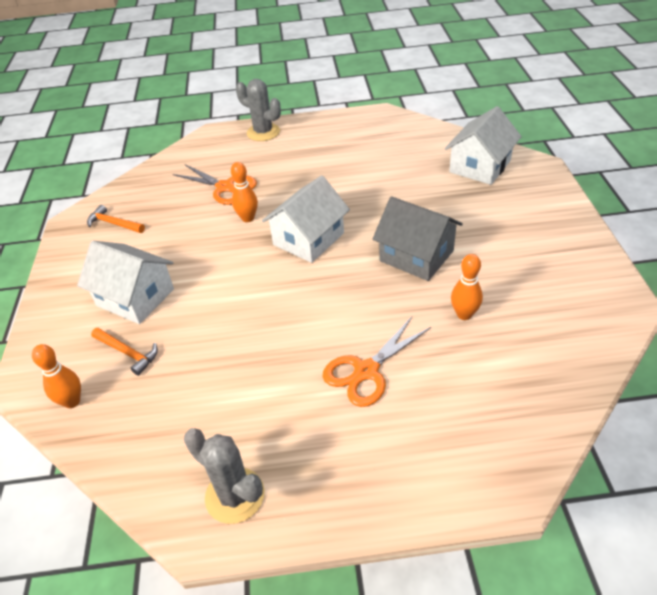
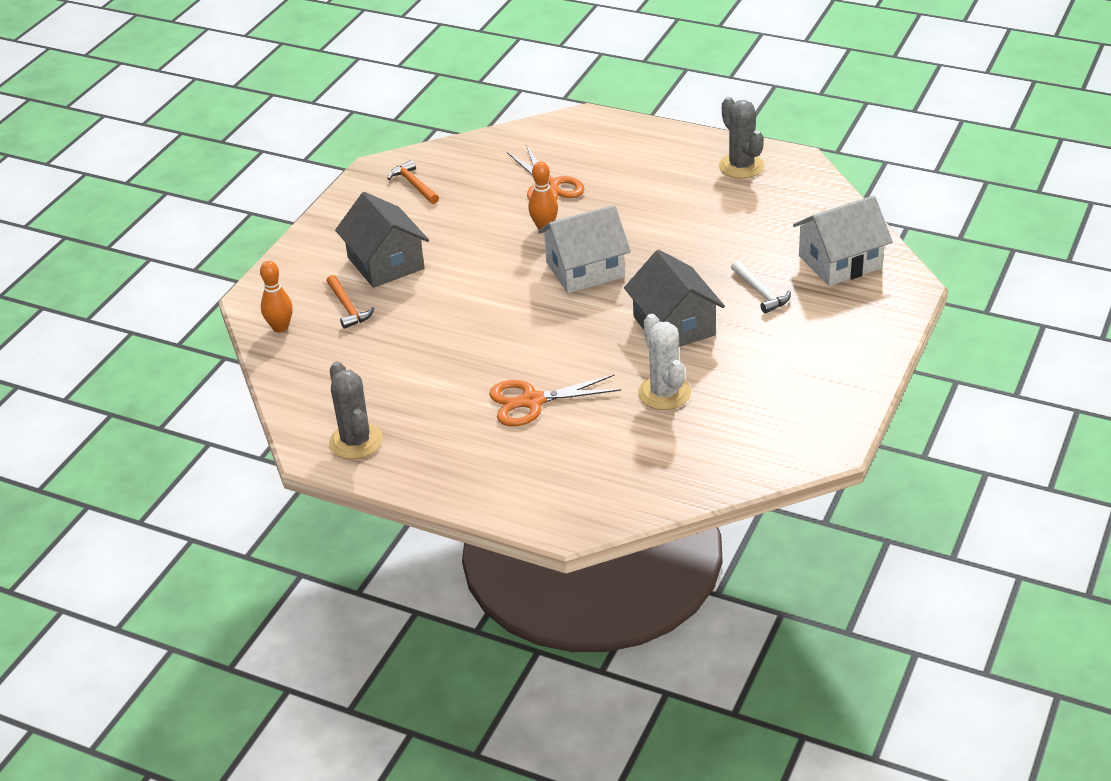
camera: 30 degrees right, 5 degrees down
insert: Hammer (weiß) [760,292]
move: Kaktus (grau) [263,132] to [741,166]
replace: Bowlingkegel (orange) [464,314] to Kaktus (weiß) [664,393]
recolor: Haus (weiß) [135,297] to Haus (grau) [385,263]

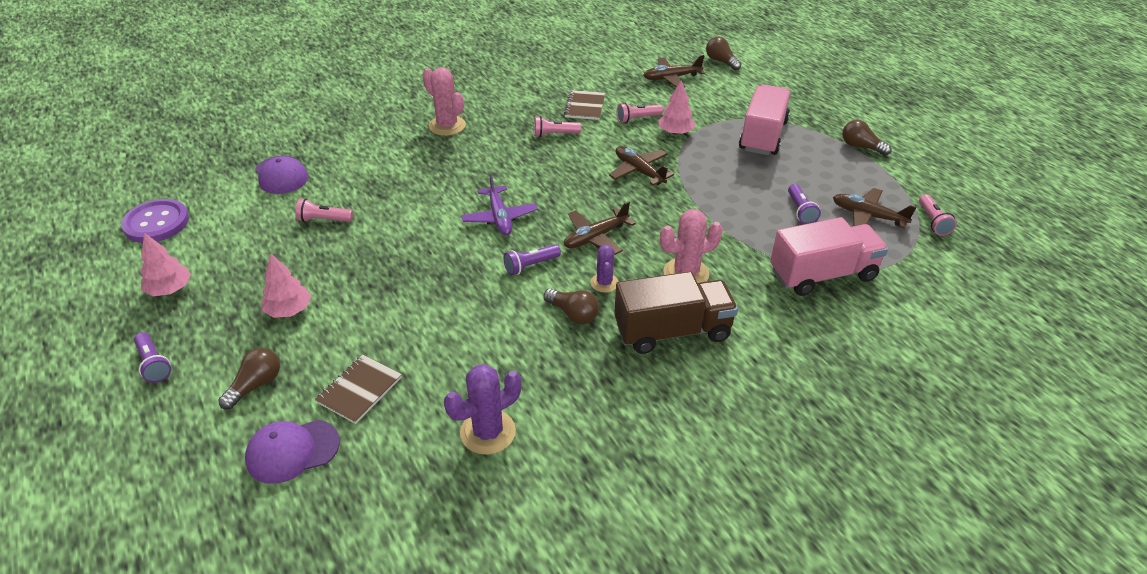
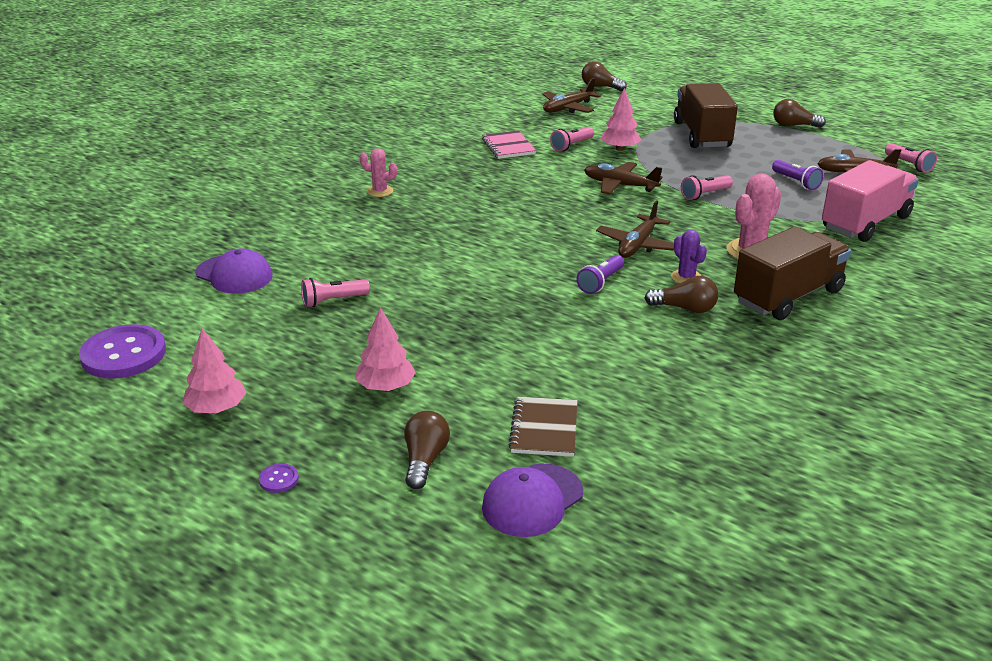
camera: 25 degrees left, 10 degrees down
delete: Kaktus (lila) [488,432]; Flugzeug (lila) [499,217]
move: Taschenlampe (rosa) [554,134] to [705,195]
replace: Taschenlampe (lila) [154,364] to Knopf (lila) [279,479]
recolor: Notizbuch (braun) [584,107] to Notizbuch (rosa) [508,147]; Lastwagen (rosa) [763,136] to Lastwagen (braun) [702,135]
resize: Kaktus (rosa) [447,126] = [380,191] x0.61

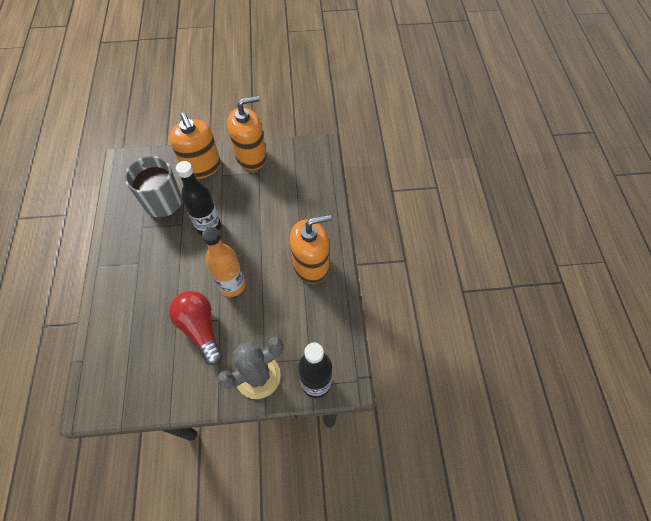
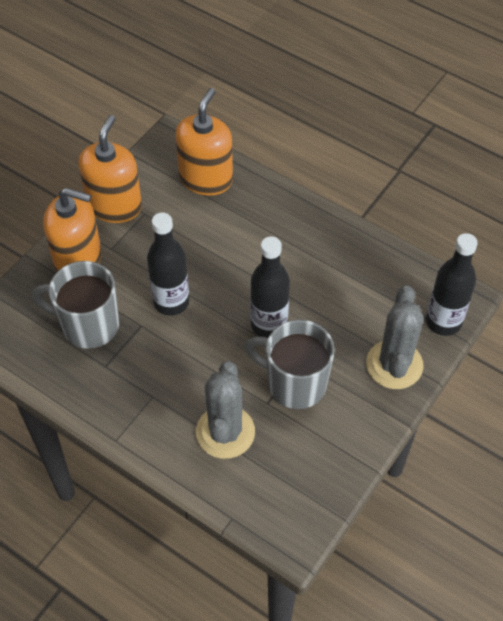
camera: 50 degrees left, 5 degrees down
insert: Kaktus (grau) [225,432]
move: Seifenspender (orange) [311,265] to [206,179]
replace: Glühbirne (rot) [200,328] to Tasse (grau) [294,383]
recolor: Flasche (orange) [232,285] to Flasche (schwarz) [269,324]

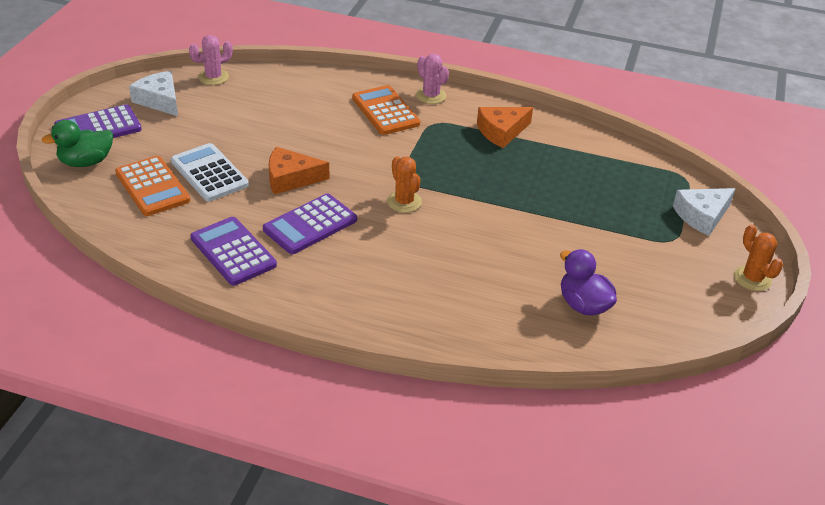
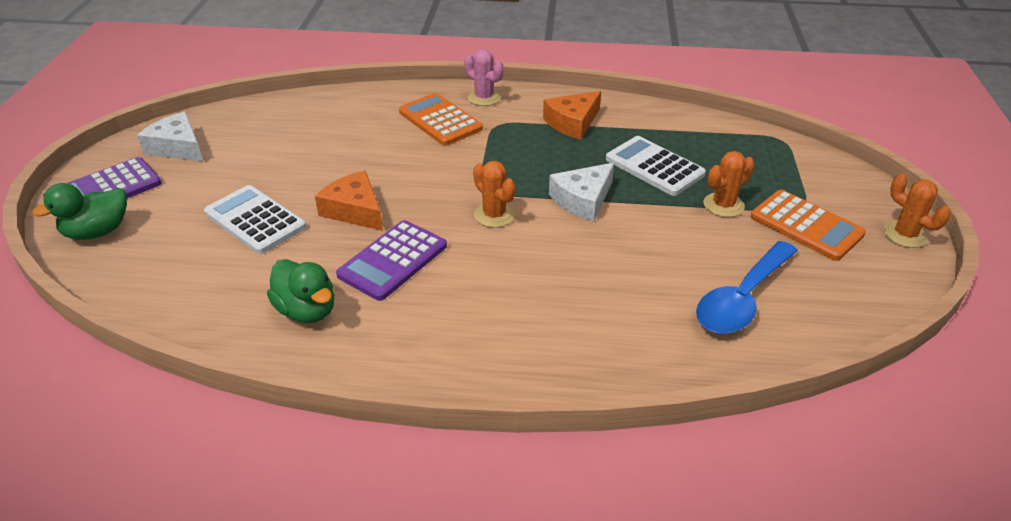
camera: 10 degrees left, 0 degrees up
delete: Kaktus (rosa) [213,77]
insert: Taschenrechner (weiß) [654,166]; Kaktus (orange) [723,205]
move: Taschenrechner (orange) [152,187] to [806,226]; Käse (weiß) [702,216] to [583,200]
replace: Taschenrechner (lila) [233,252] to Ente (grün) [307,310]; Ente (lila) [583,305] to Löffel (blau) [742,299]
rotate: Käse (orange) [291,178] = [354,210] 60 degrees clockwise

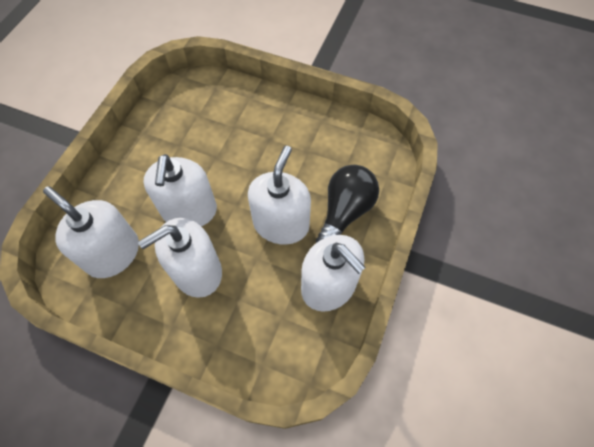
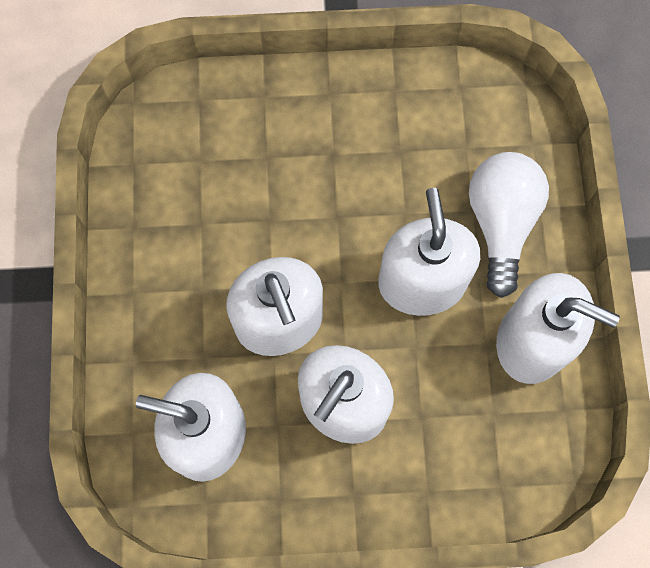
camera: 25 degrees left, 10 degrees up
recolor: Glühbirne (schwarz) [345,212] to Glühbirne (weiß) [501,223]

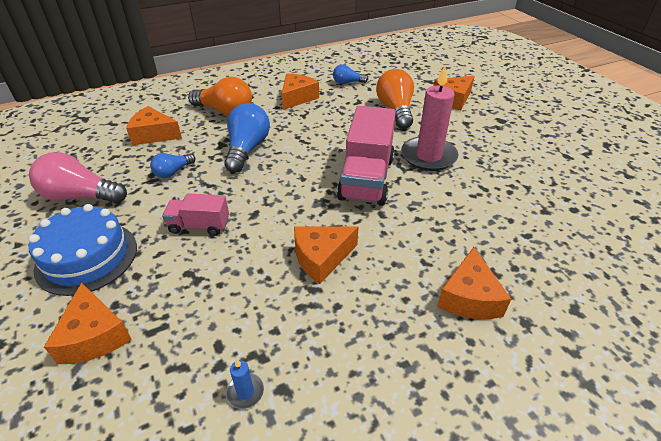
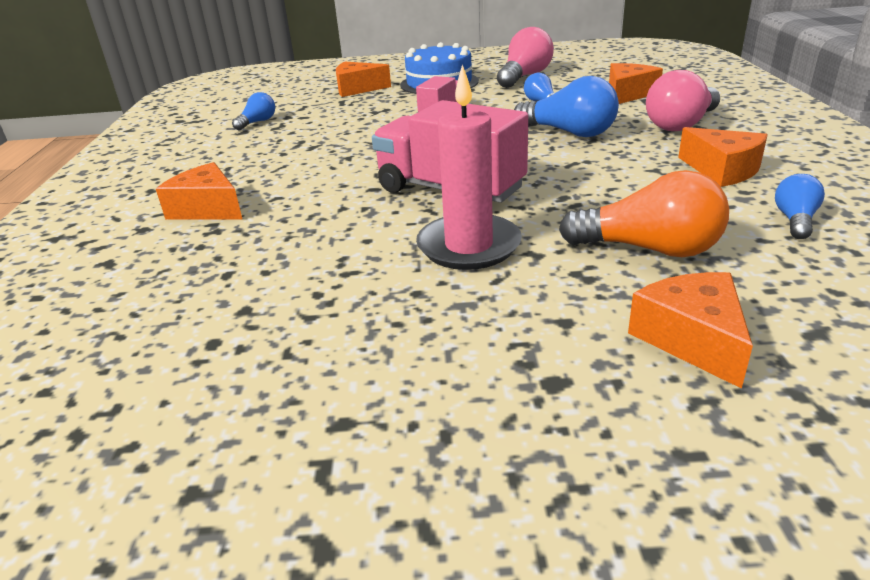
camera: 115 degrees right, 10 degrees down
delete: Käse (orange) [321,258]
replace: Kerze (blau) [245,392] to Glühbirne (blau) [257,122]
recolor: Glühbirne (orange) [225,111] to Glühbirne (rosa) [681,124]

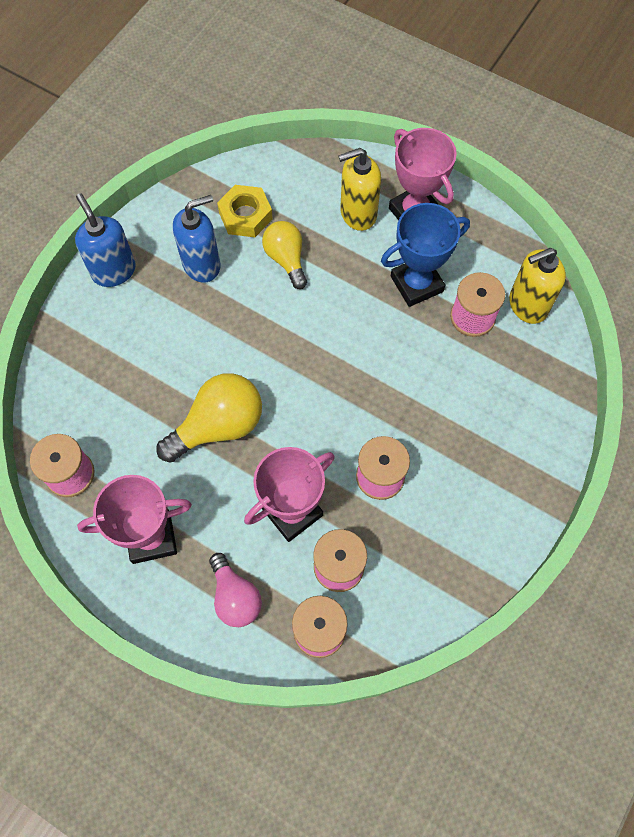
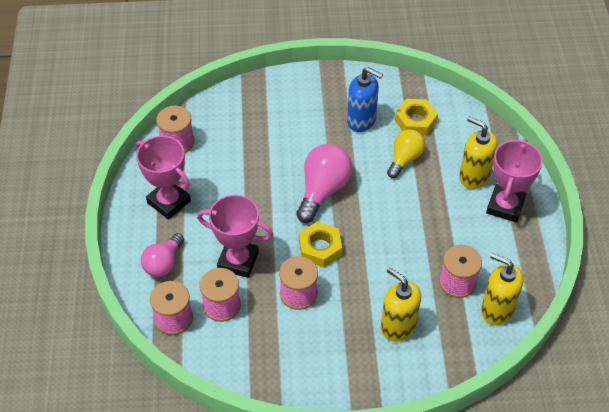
camera: 55 degrees right, 15 degrees down
delete: Seifenspender (blau) [113,271]; Glühbirne (gelb) [218,426]; Pokal (blau) [416,284]
insert: Glühbirne (rosa) [323,190]; Sechskantmutter (gelb) [320,248]; Seifenspender (gelb) [398,326]

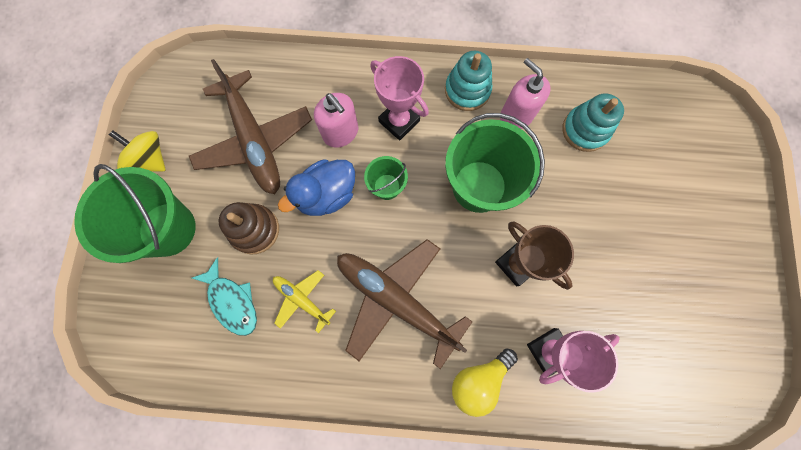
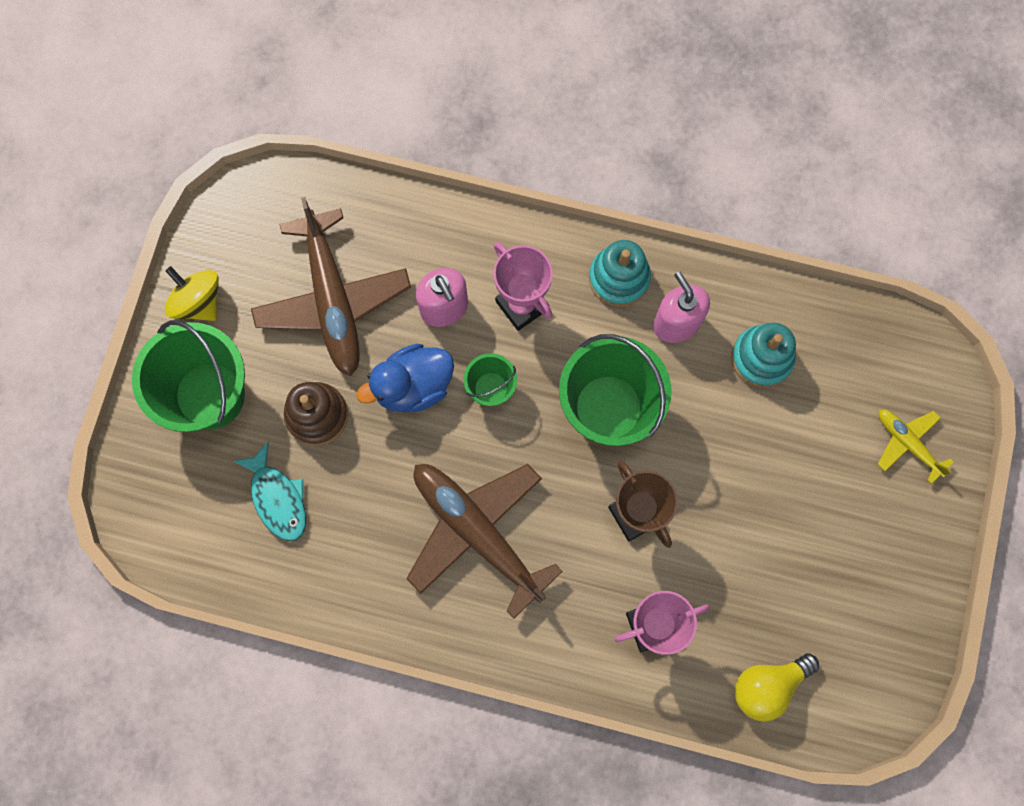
camera: 10 degrees right, 0 degrees up
move: Flugzeug (gelb) [302,300] to [907,444]; Glühbirne (gelb) [478,380] to [767,686]

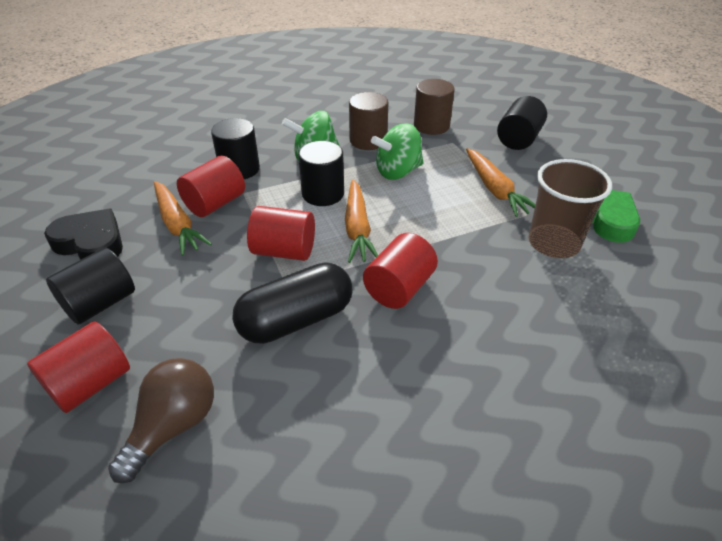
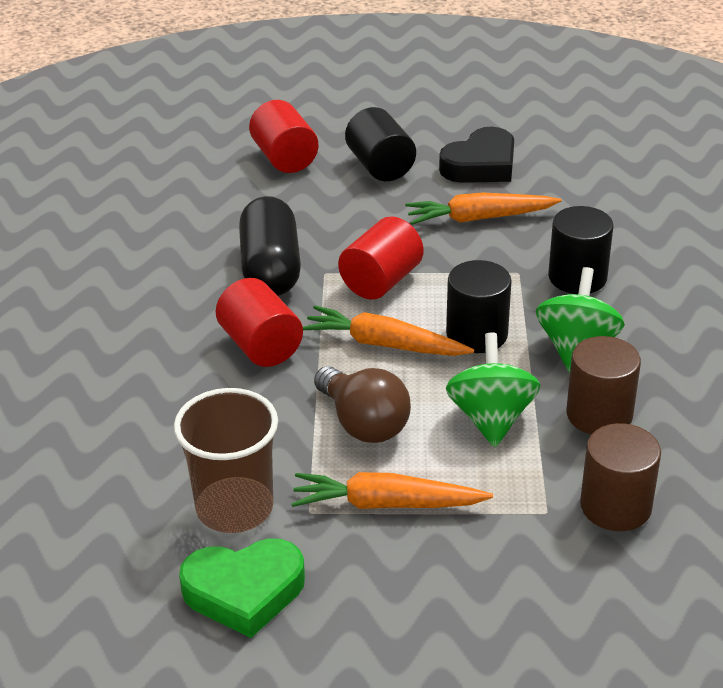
camera: 115 degrees right, 5 degrees down
delete: Vollzylinder (rot) [215,203]; Vollzylinder (schwarz) [518,139]
move: Glühbirne (braun) [173,426] to [363,423]

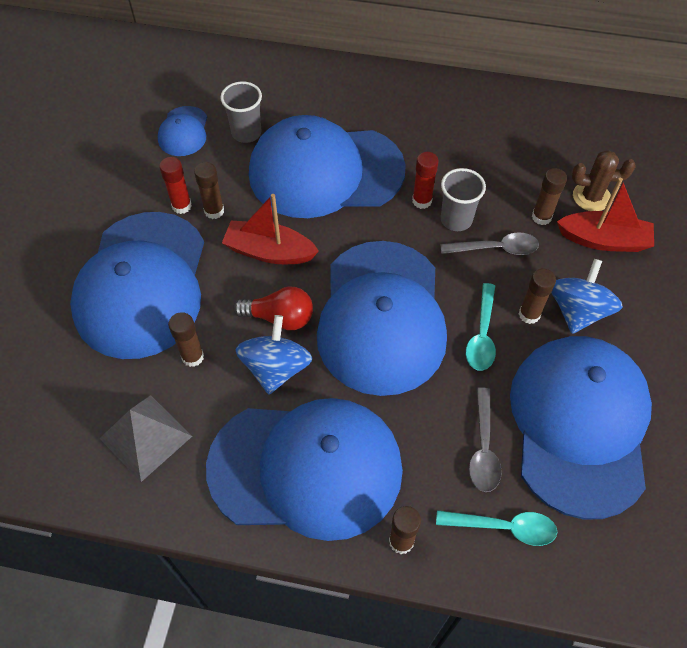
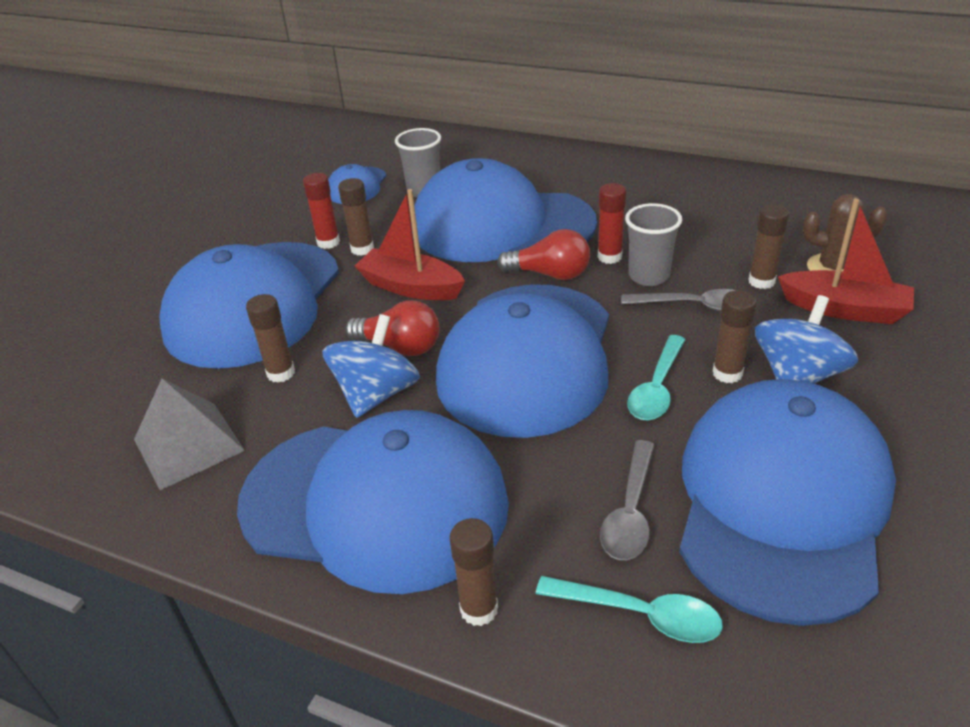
camera: 15 degrees right, 20 degrees down
insert: Glühbirne (rot) [550,274]

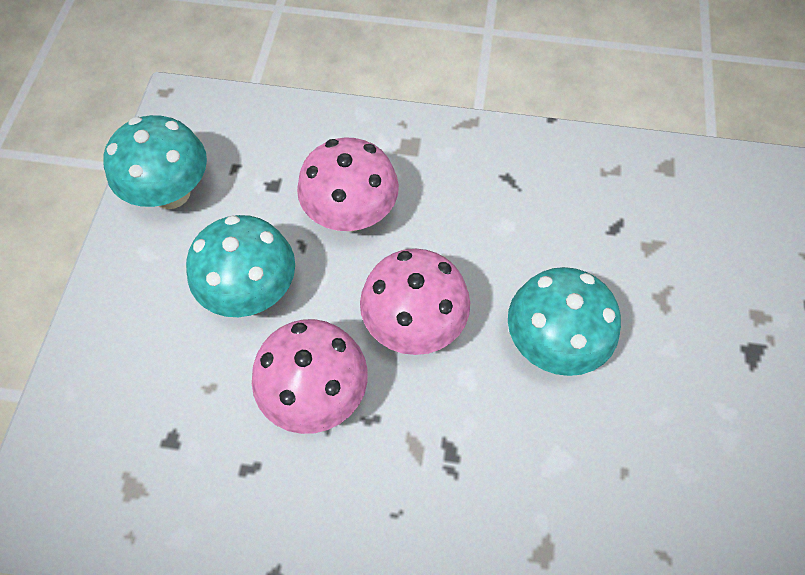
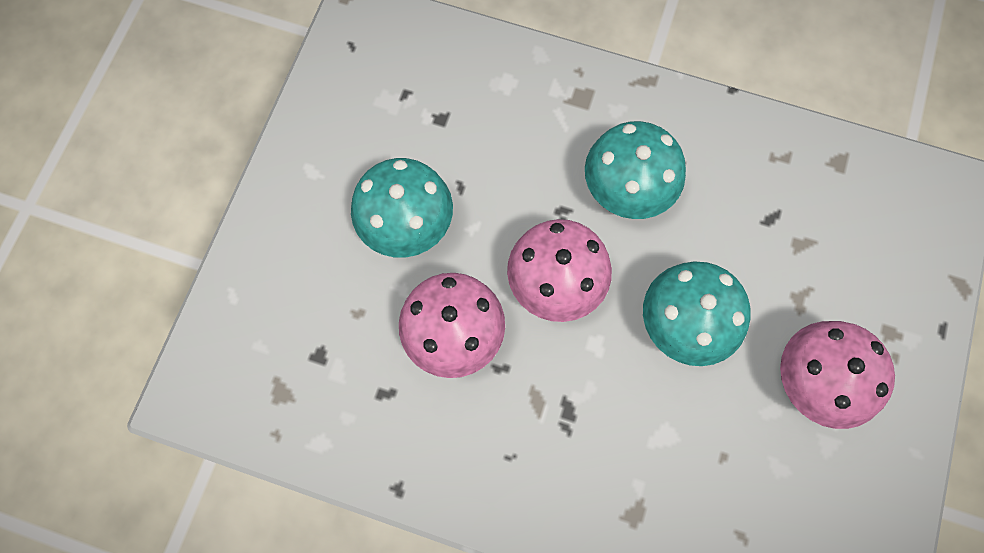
camera: 10 degrees right, 10 degrees up
move: Pilz (türkis) [171,193] to [626,191]; Pilz (rosa) [351,215] to [813,382]

